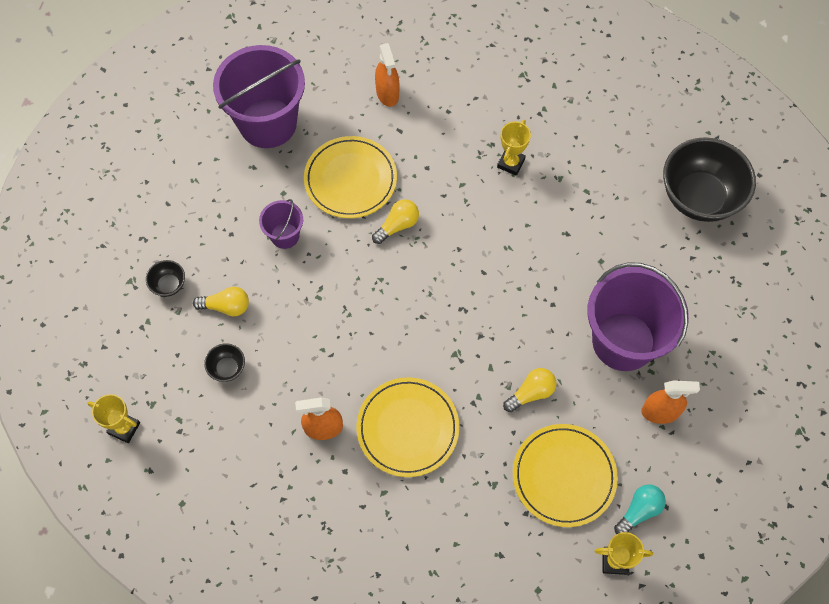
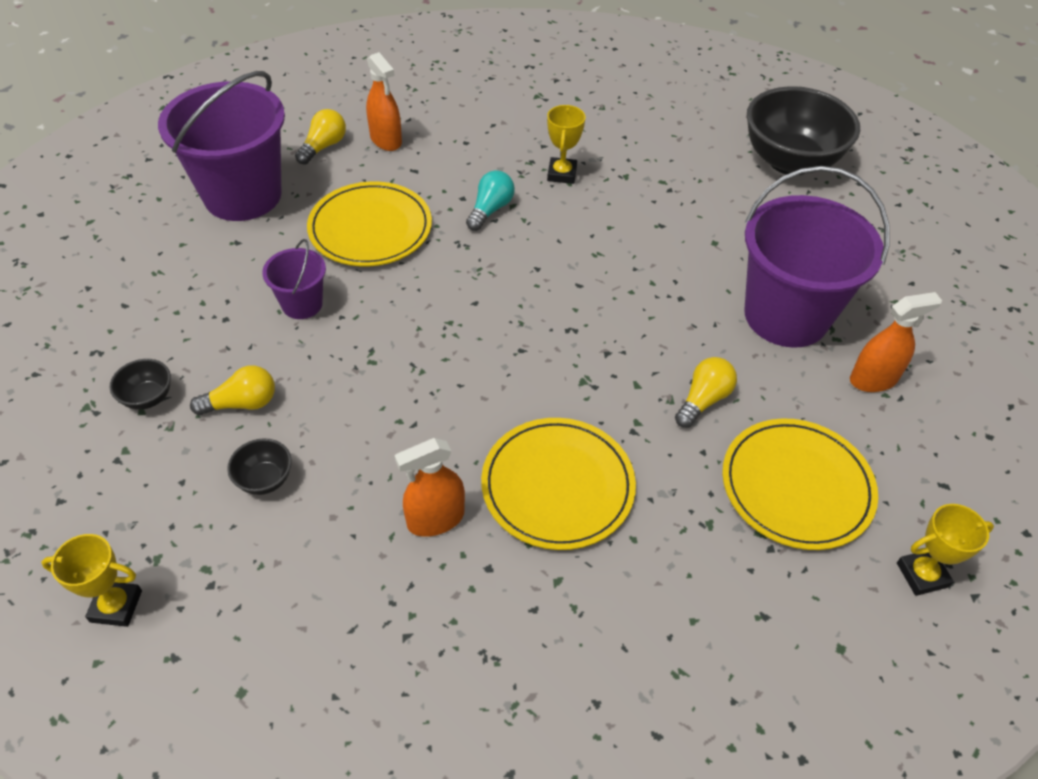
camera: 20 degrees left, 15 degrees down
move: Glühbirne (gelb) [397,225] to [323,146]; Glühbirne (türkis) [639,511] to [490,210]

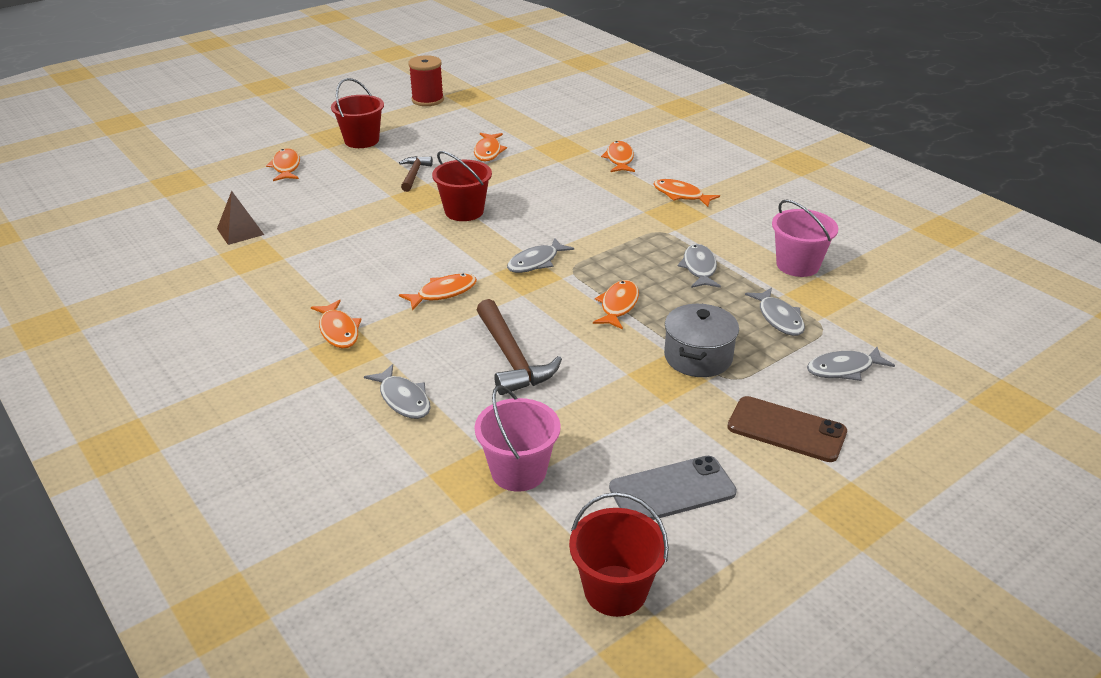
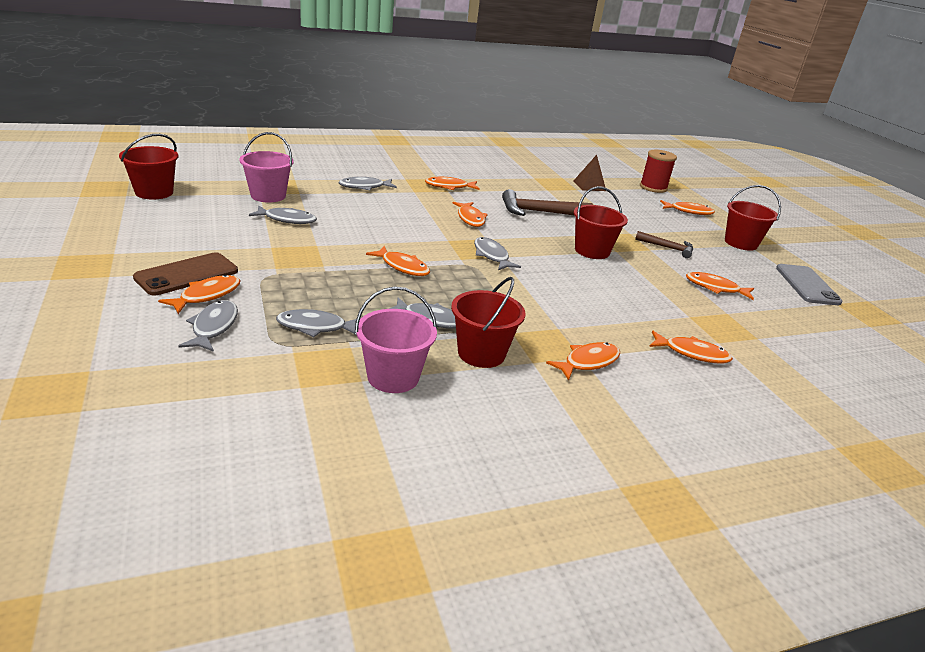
camera: 105 degrees right, 5 degrees down
delete: Kochtopf (grau) [698,357]
insert: Fisch (orange) [207,295]; Fisch (grau) [287,219]; Eimer (rot) [481,353]
move: Garnrolle (rot) [427,100] to [653,187]; Hammer (braun) [511,358] to [540,212]; Handy (grau) [672,490] to [807,285]

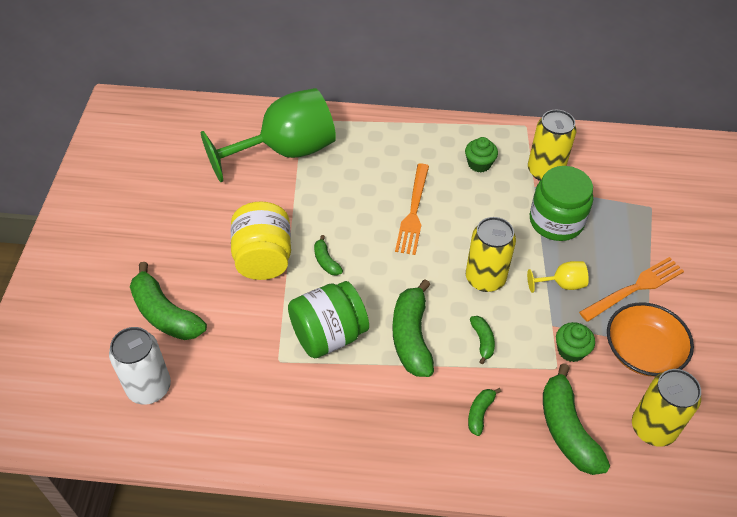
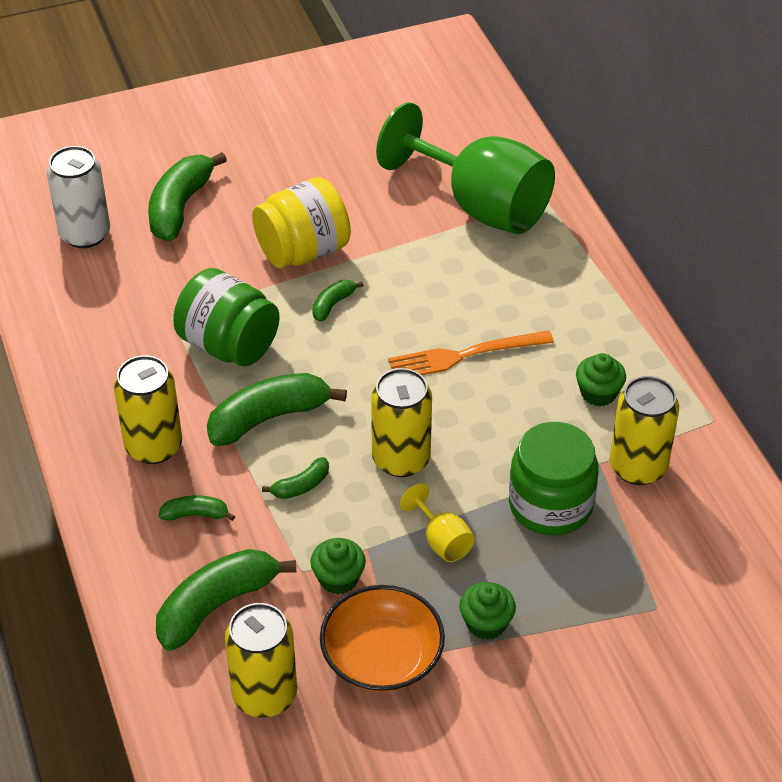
camera: 65 degrees right, 5 degrees down
insert: Dose (gelb) [153,446]
replace: Gabel (orange) [635,288] to Muffin (grün) [486,623]

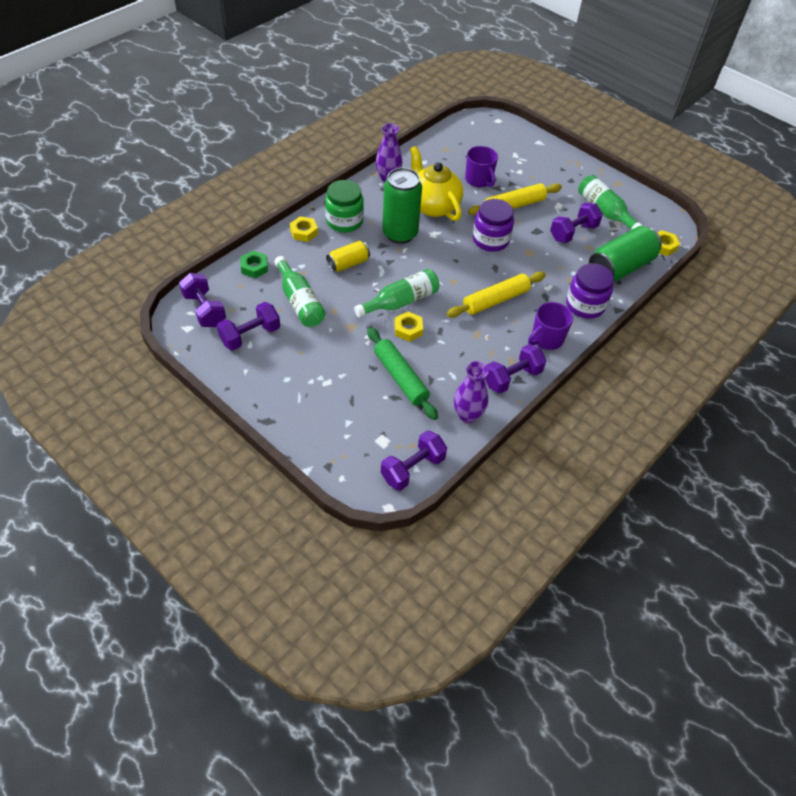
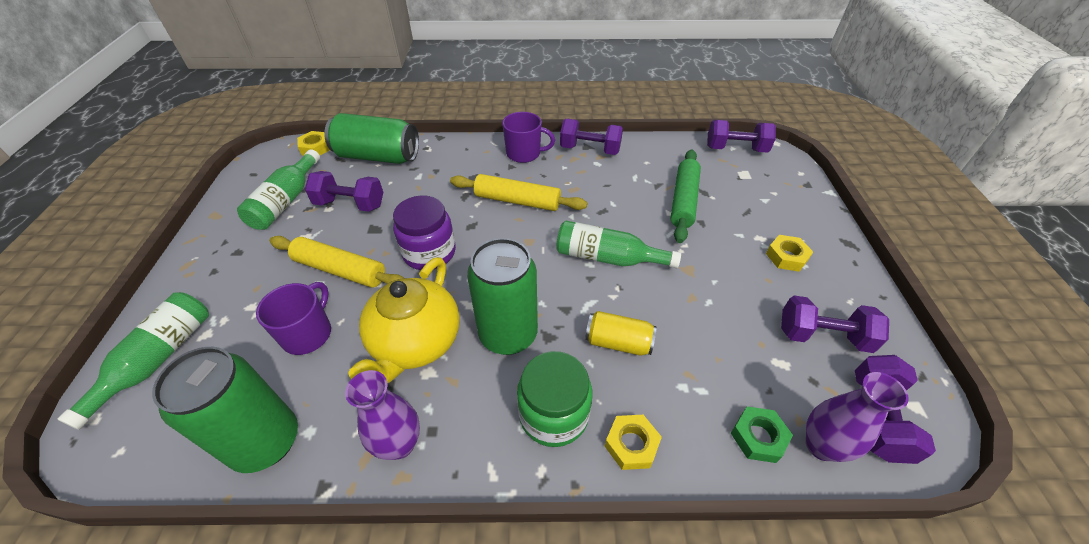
camera: 130 degrees left, 5 degrees down
delete: Einmachglas (lila) [585,305]
insert: Dose (grün) [266,442]
move: Flasche (grün) [299,301] to [158,359]; Sechskantmutter (gelb) [408,329] to [786,257]; Vase (lila) [467,415] to [821,446]

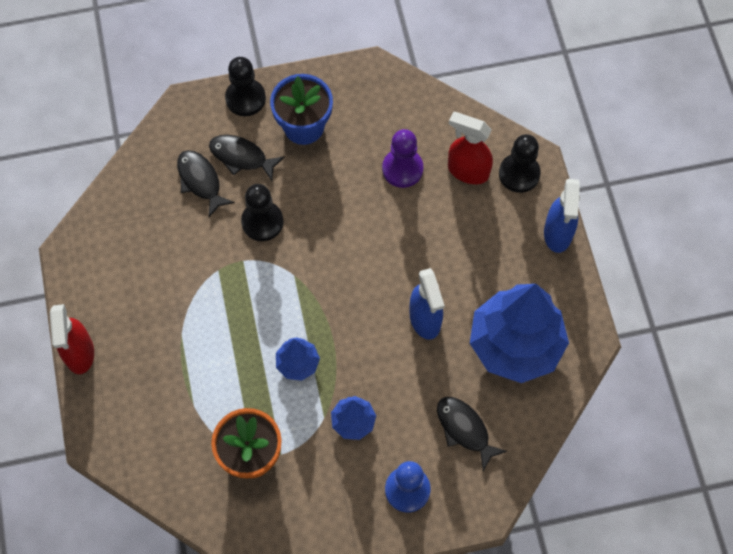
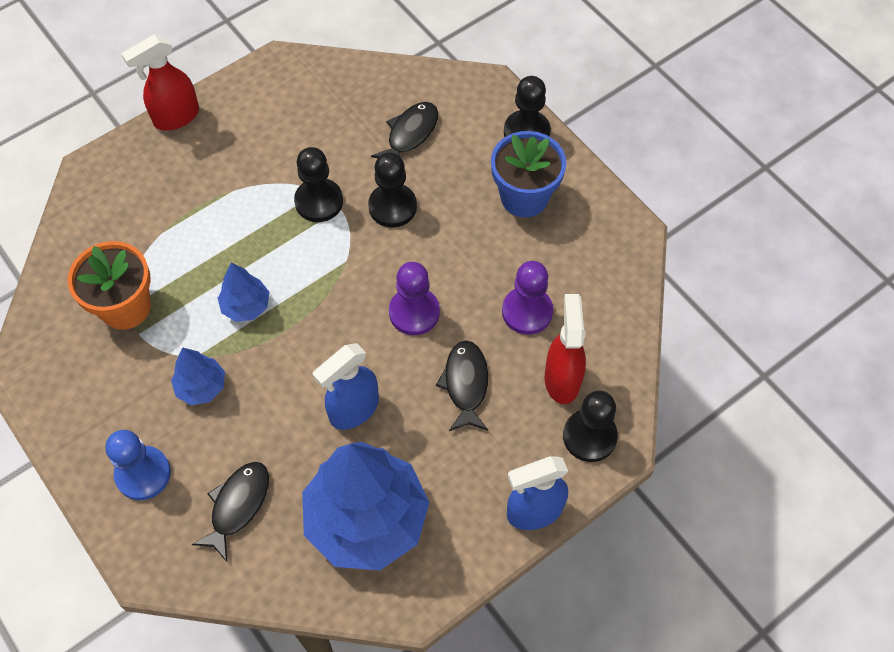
camera: 65 degrees right, 5 degrees down
insert: Bauer (schwarz) [319,201]; Bauer (lila) [414,312]
move: Fisch (schwarz) [241,157] to [466,384]

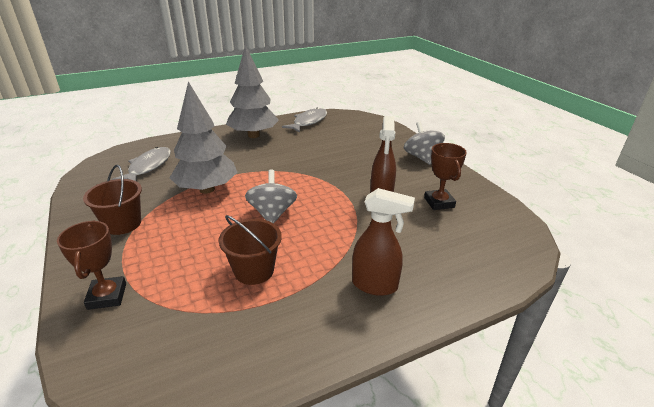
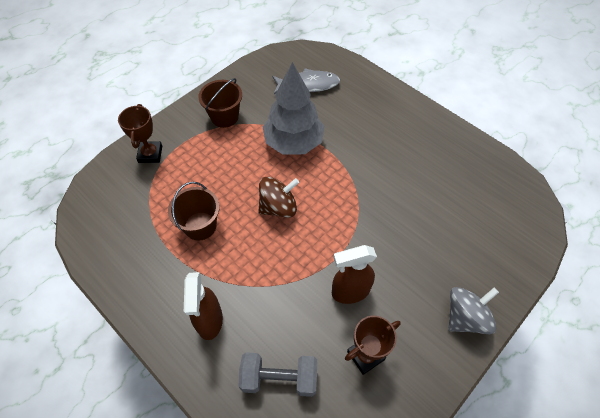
camera: 70 degrees right, 25 degrees up
delete: Baum (grau) [253,135]; Fisch (grau) [308,122]
insert: Hantel (grau) [279,378]
recolor: Kreisel (grau) [272,213] to Kreisel (braun) [278,207]
rotate: Pokal (braun) [107,296] = [150,154] 60 degrees counterclockwise

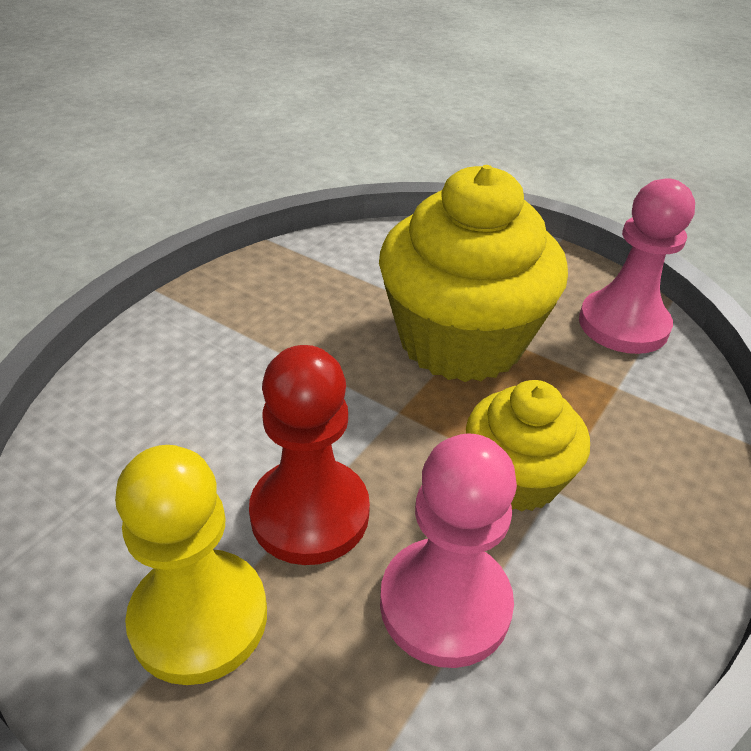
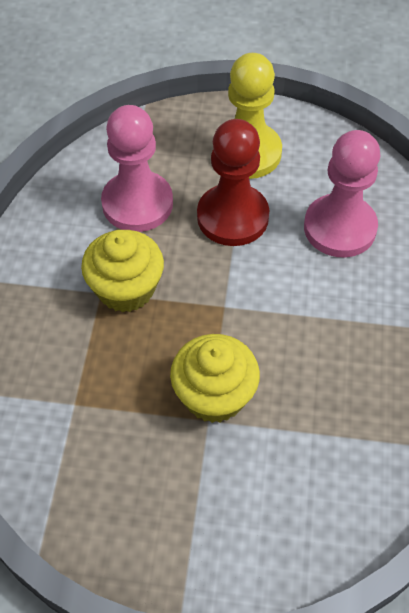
camera: 155 degrees right, 15 degrees up
move: Bauer (rosa) [623,325] to [339,228]
resize: Muffin (gelb) [461,341] = [214,395] x0.55

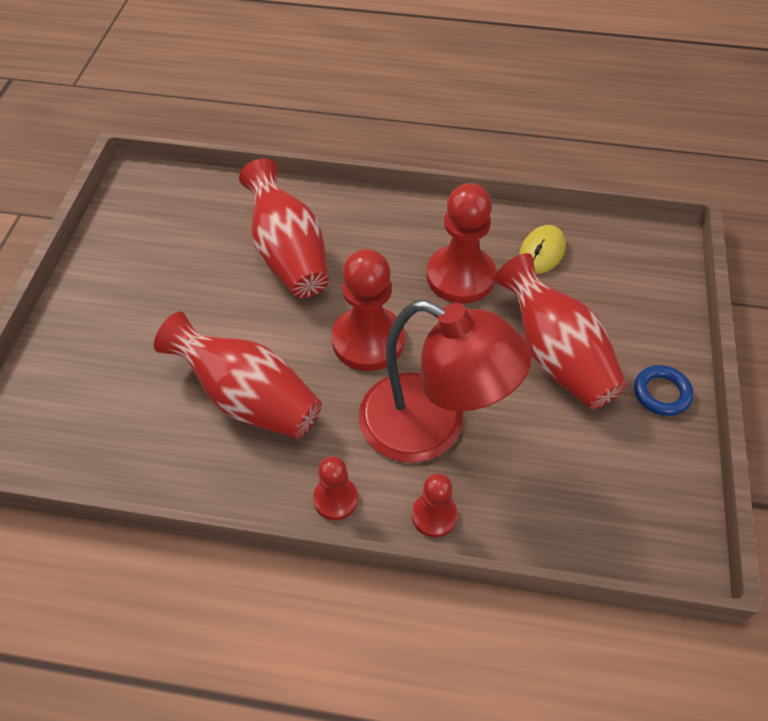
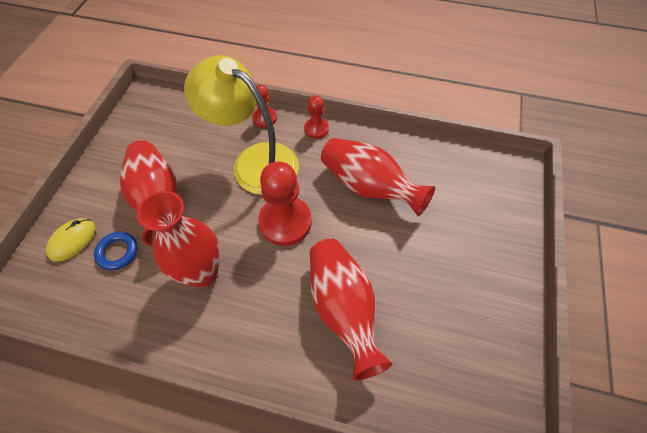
camera: 175 degrees left, 5 degrees up
move: Computermaus (gelb) [542,252] to [72,240]; Ring (blau) [661,393] to [117,252]
replace: Bauer (rot) [460,276] to Vase (rot) [202,273]
recolor: Lampe (rot) [432,427] to Lampe (gelb) [254,161]

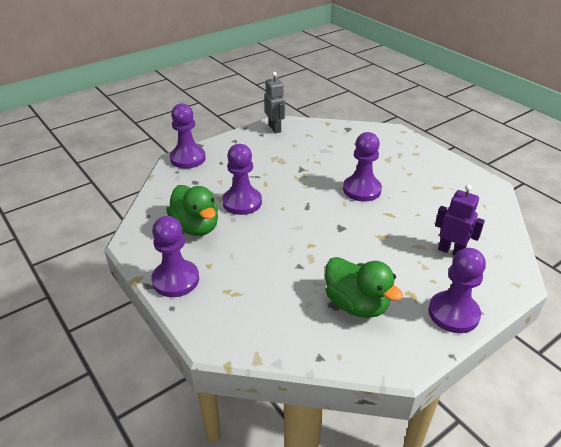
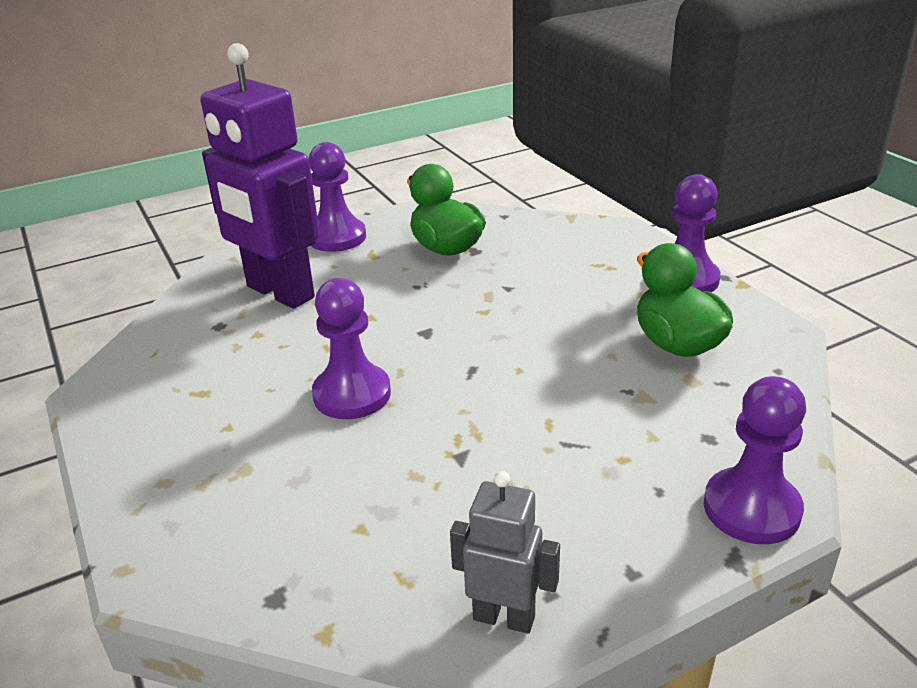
camera: 170 degrees left, 5 degrees down
delete: Bauer (lila) [242,202]
rotate: Roboter (grau) [275,128] = [504,617] 120 degrees clockwise
resize: Roboter (lila) [451,251] = [279,293] x2.03

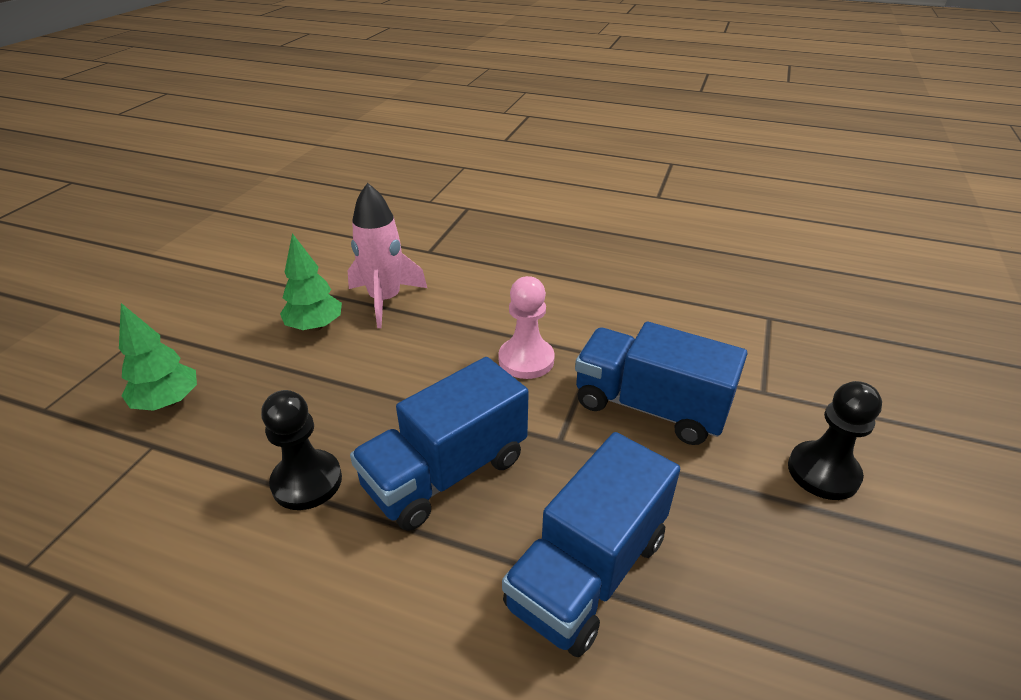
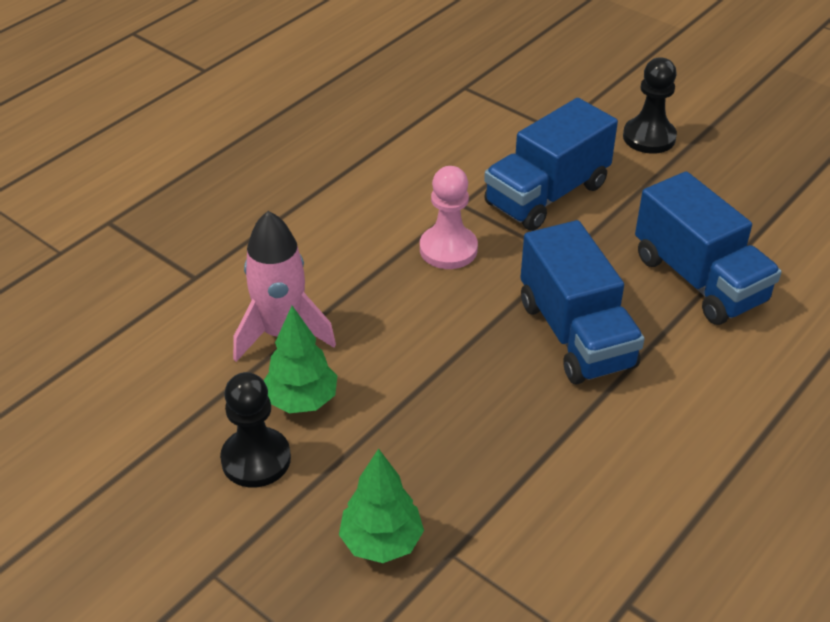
camera: 70 degrees left, 5 degrees up
move: Bauer (schwarz) [307,481] to [256,459]

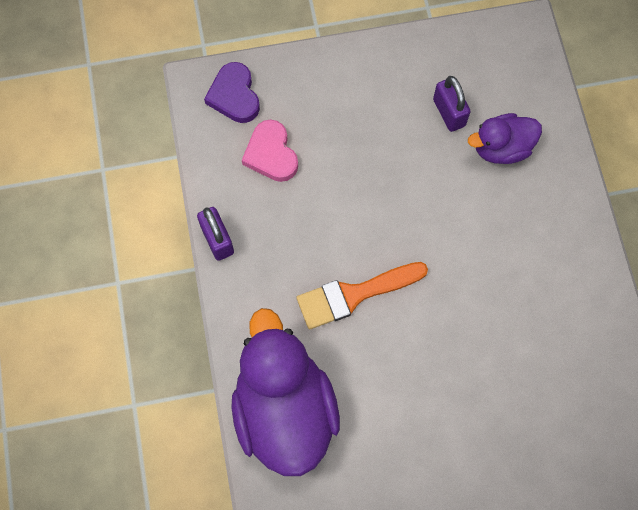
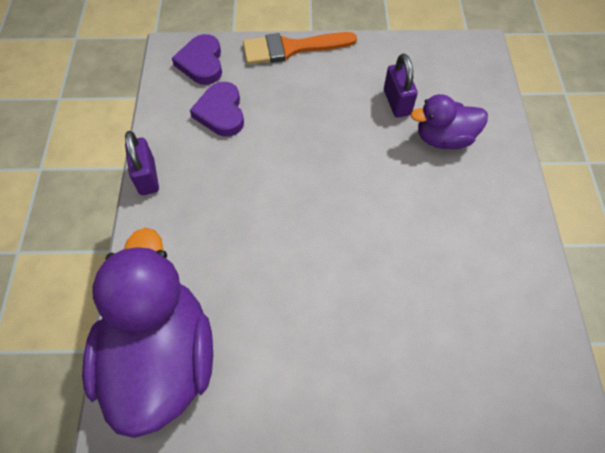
camera: 10 degrees right, 10 degrees down
move: Pinsel (orange) [354,295] to [292,48]
recolor: Herz (rosa) [271,154] to Herz (lila) [221,112]

